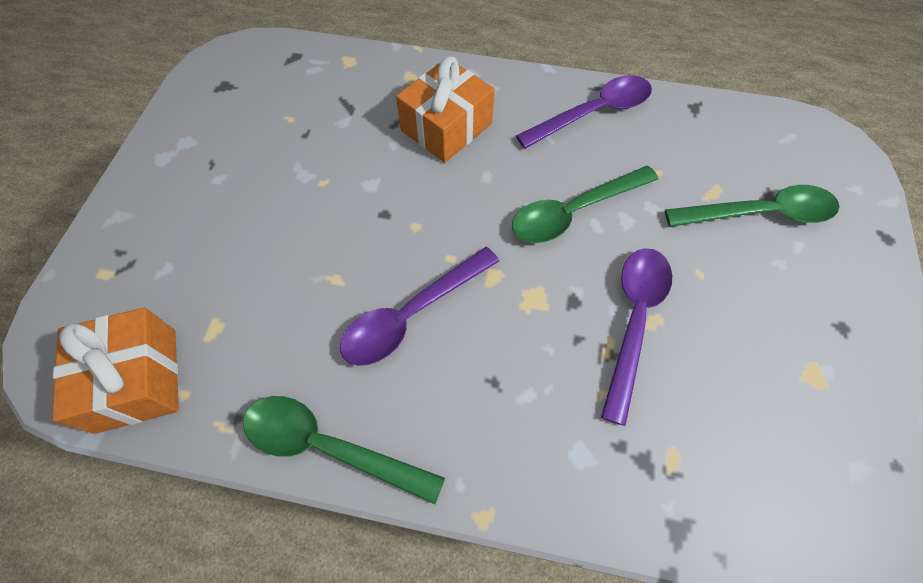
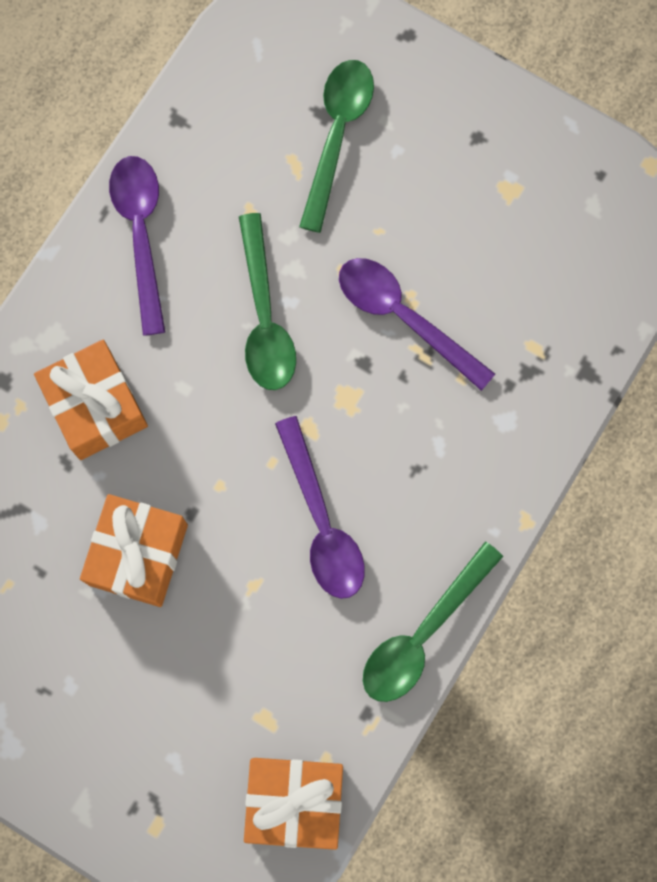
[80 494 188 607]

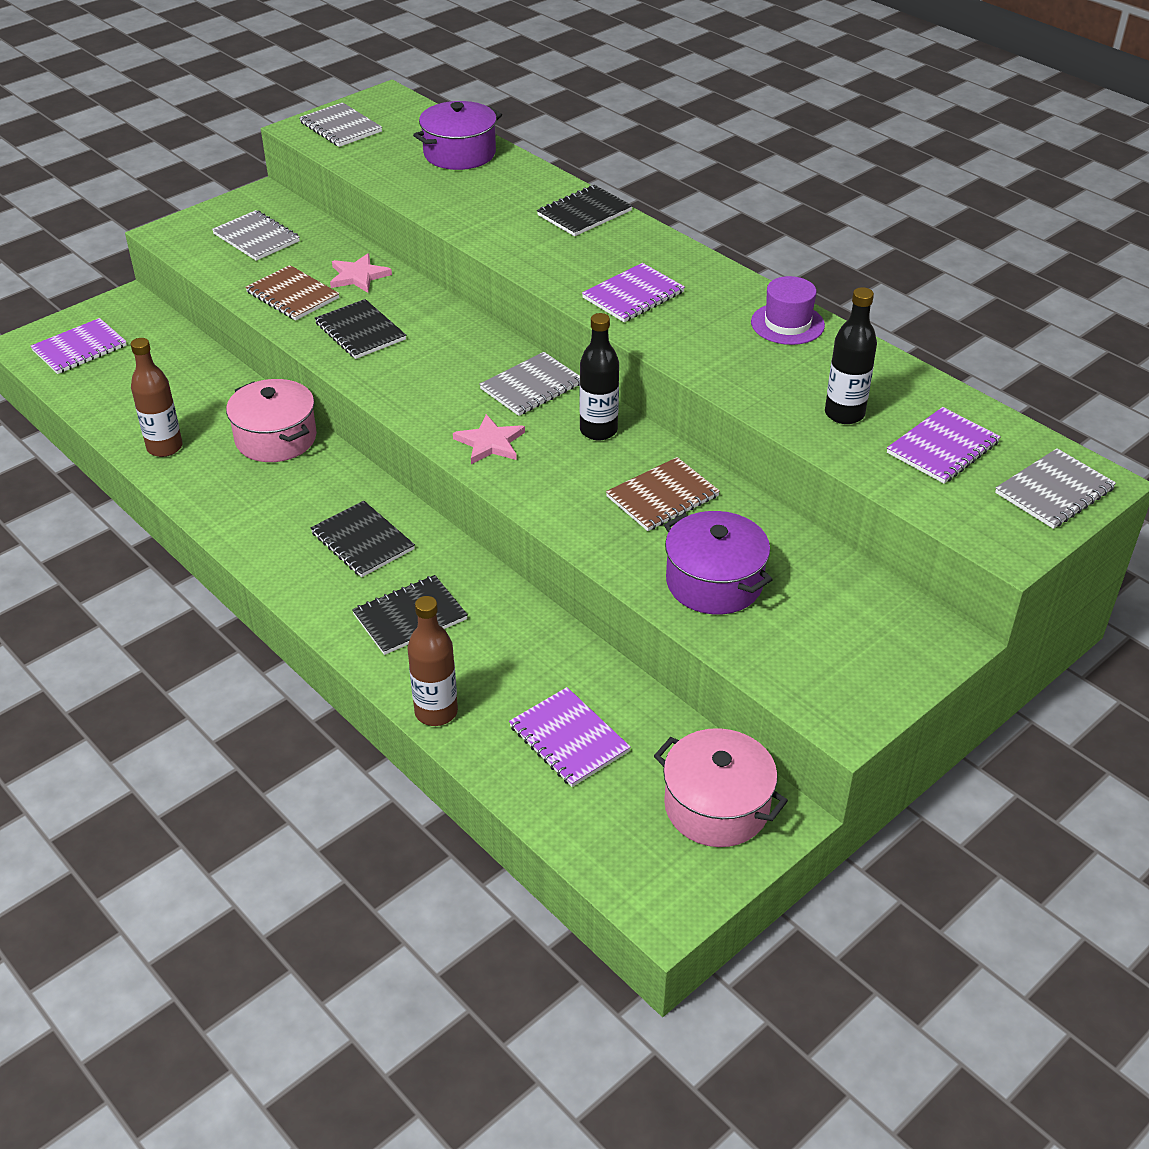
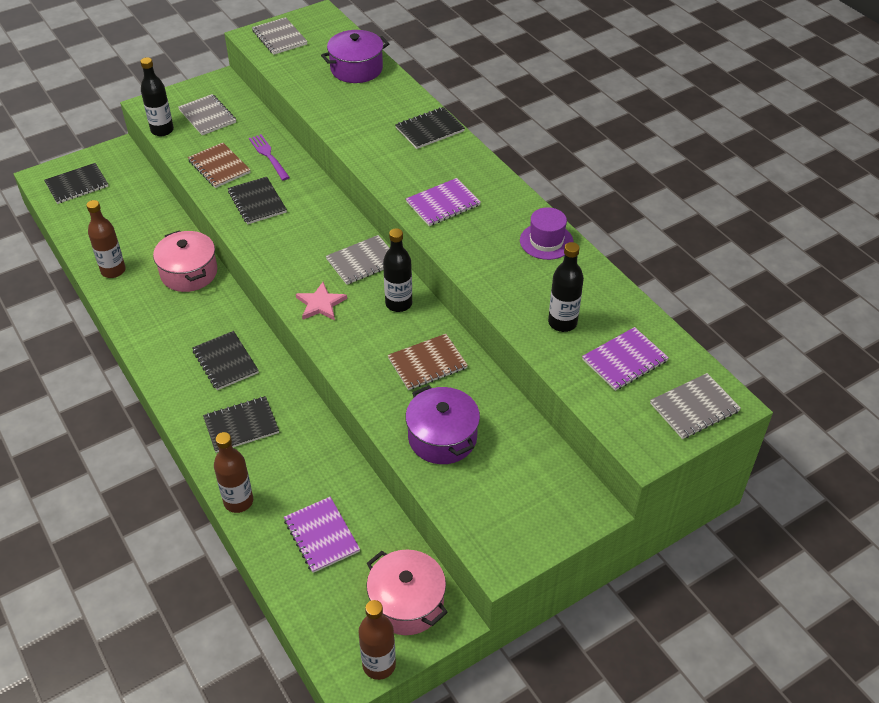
[249 134 290 180]
[44 163 108 204]
[140 57 174 136]
[358 600 396 680]

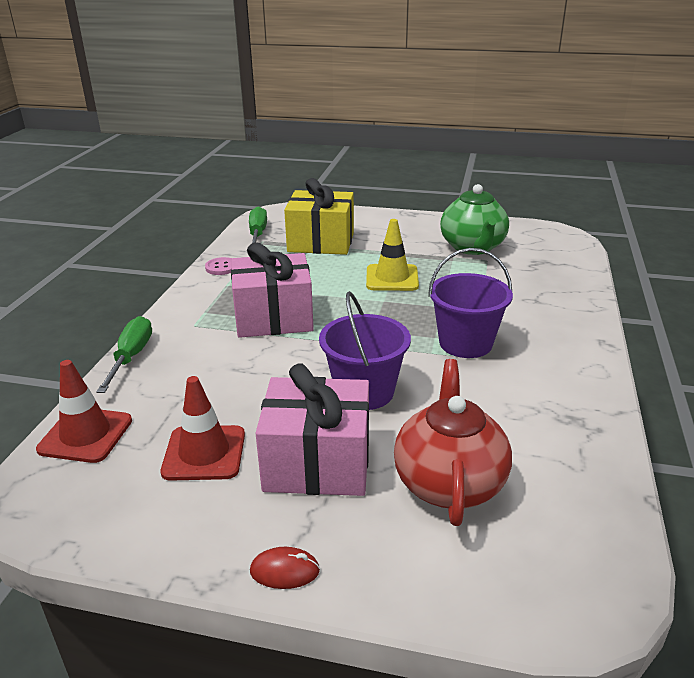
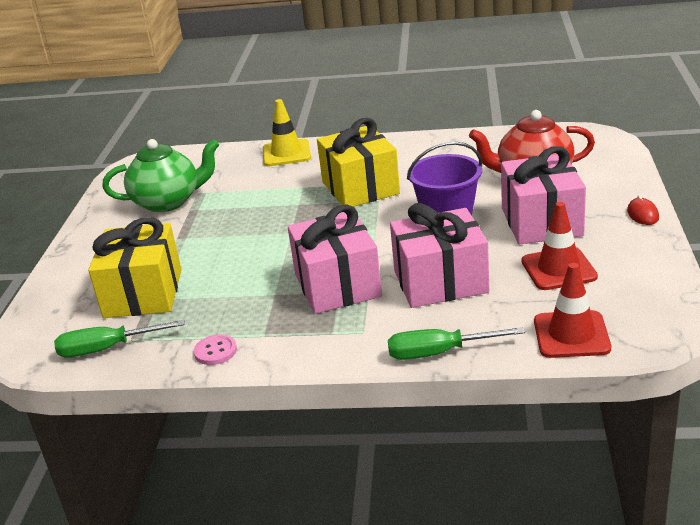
[263 99 311 166]
[317 118 400 207]
[390 203 489 308]

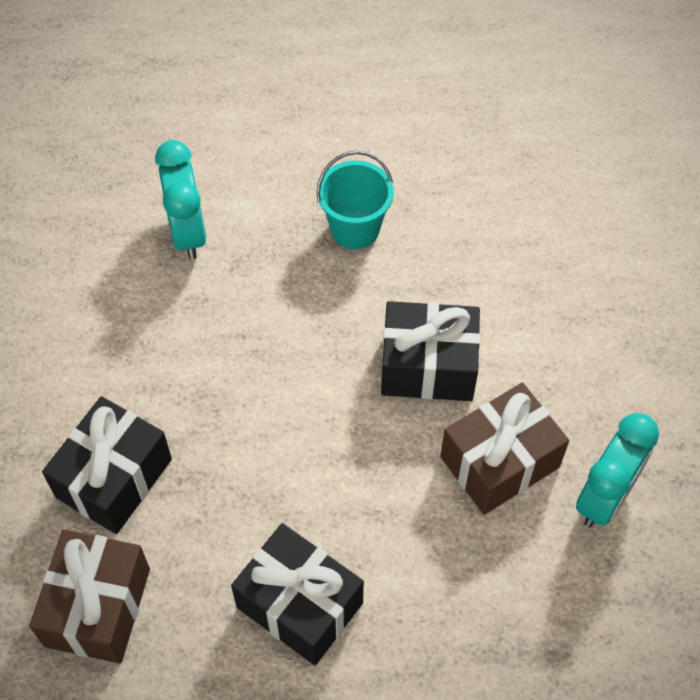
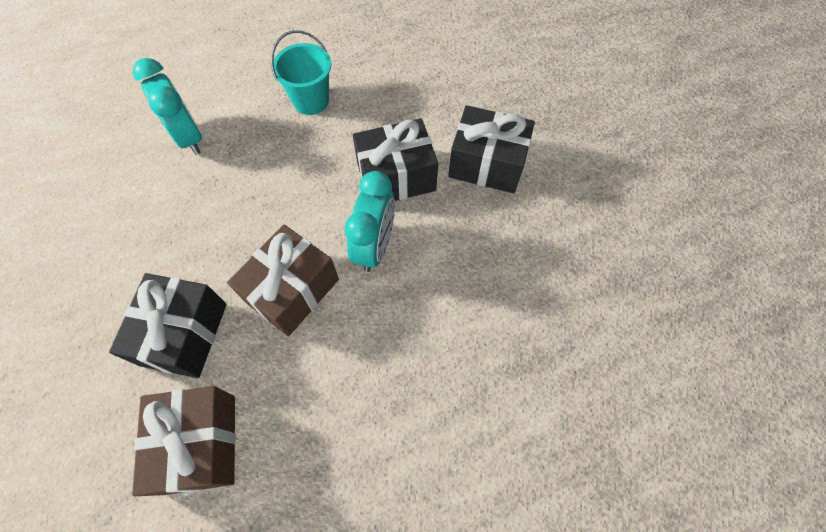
[227 225 339 336]
[345 171 395 272]
[448 105 535 193]

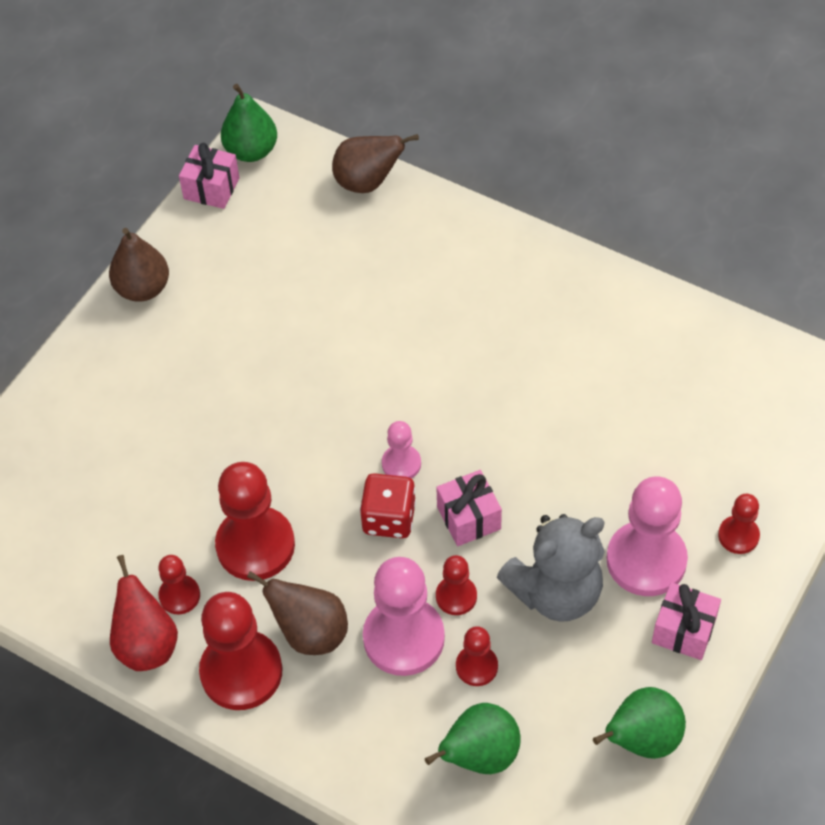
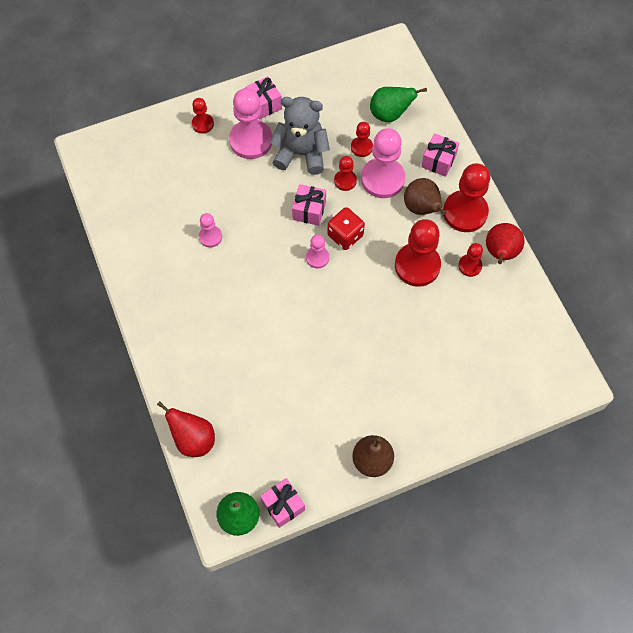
[157 401 215 457]
[593 687 686 759] (first image)
[421 133 459 177]
[199 213 222 247]

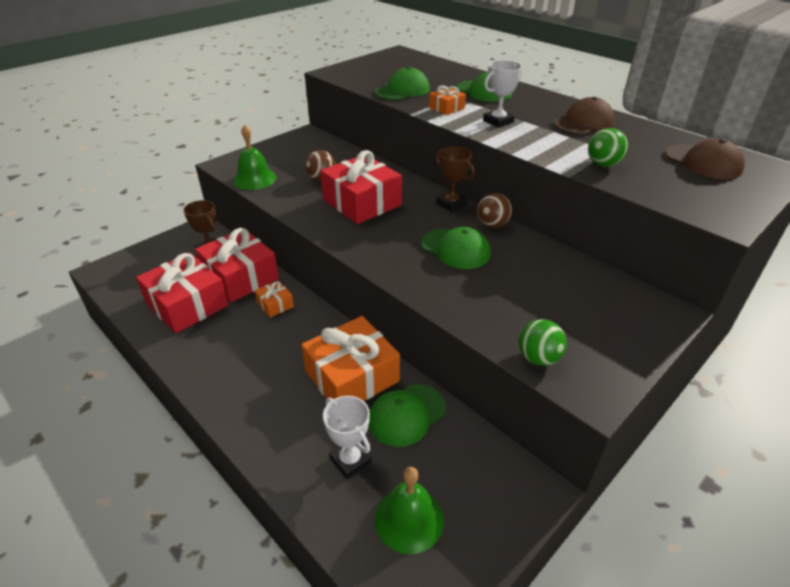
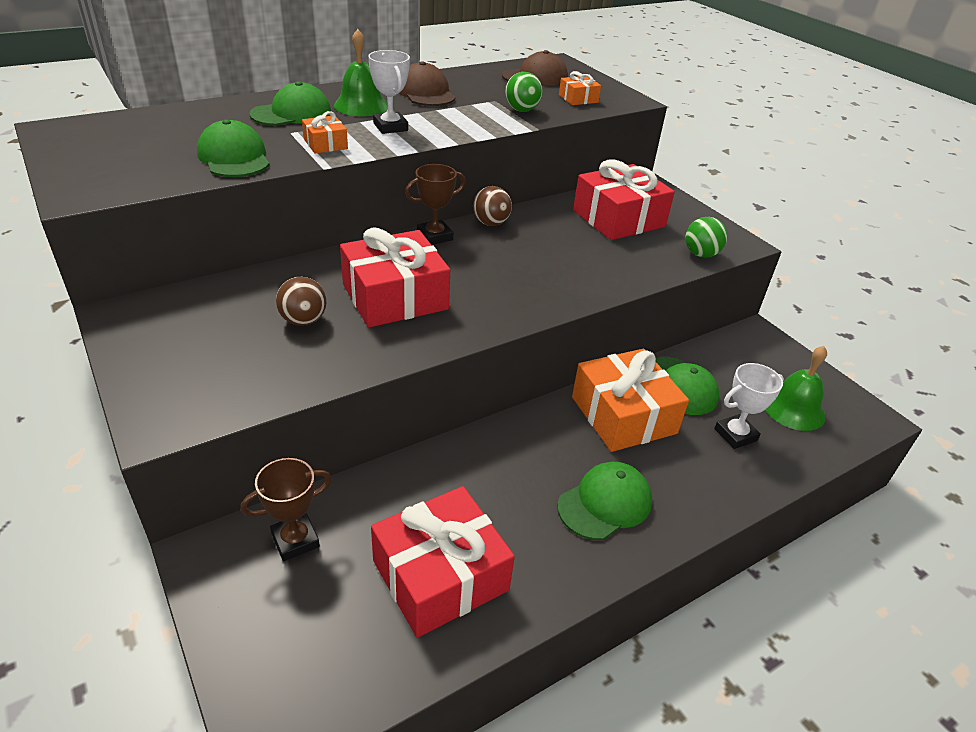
[334 29 388 117]
[557 462 652 540]
[573 159 675 240]
[559 71 601 105]

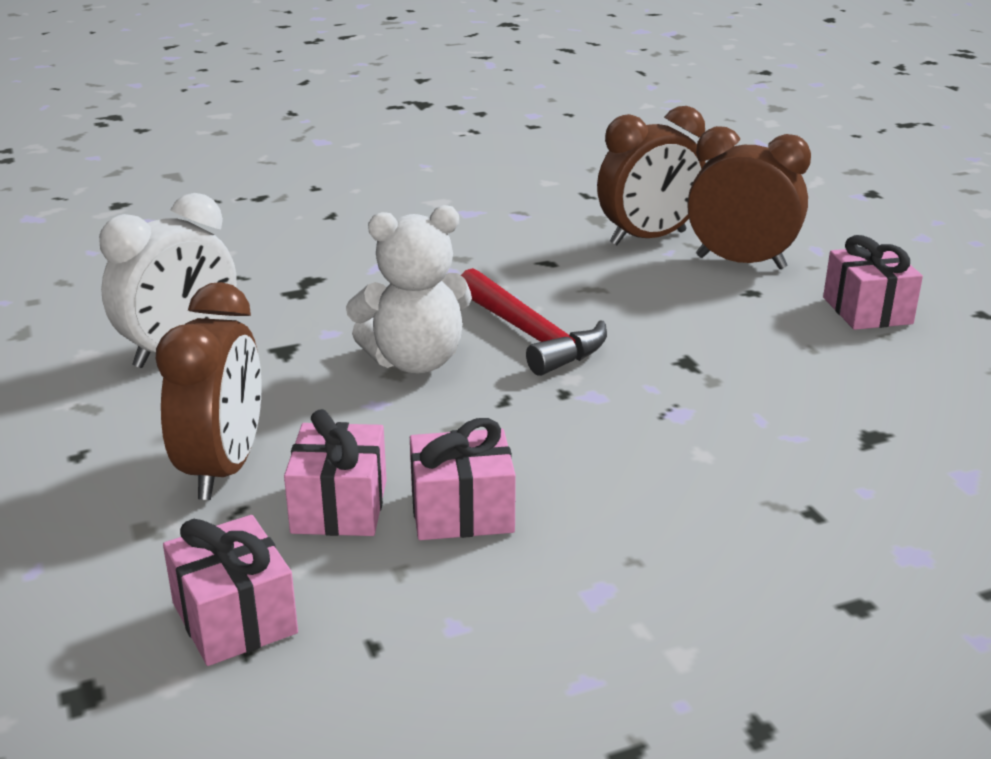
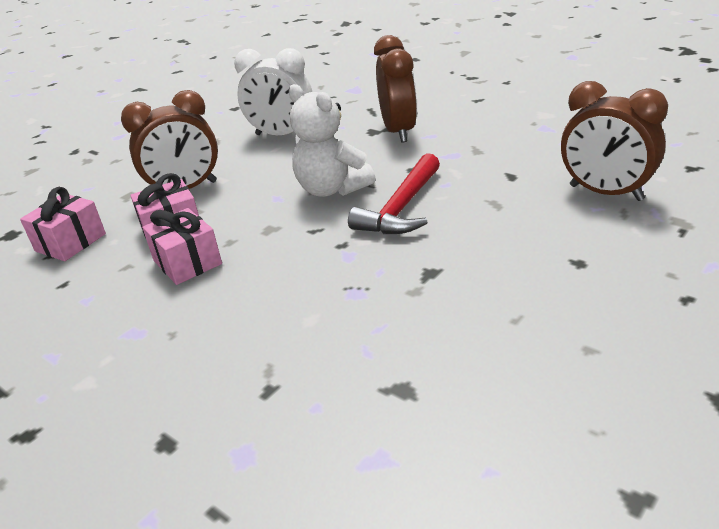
[374 35 417 143]
[823 235 923 330] (first image)

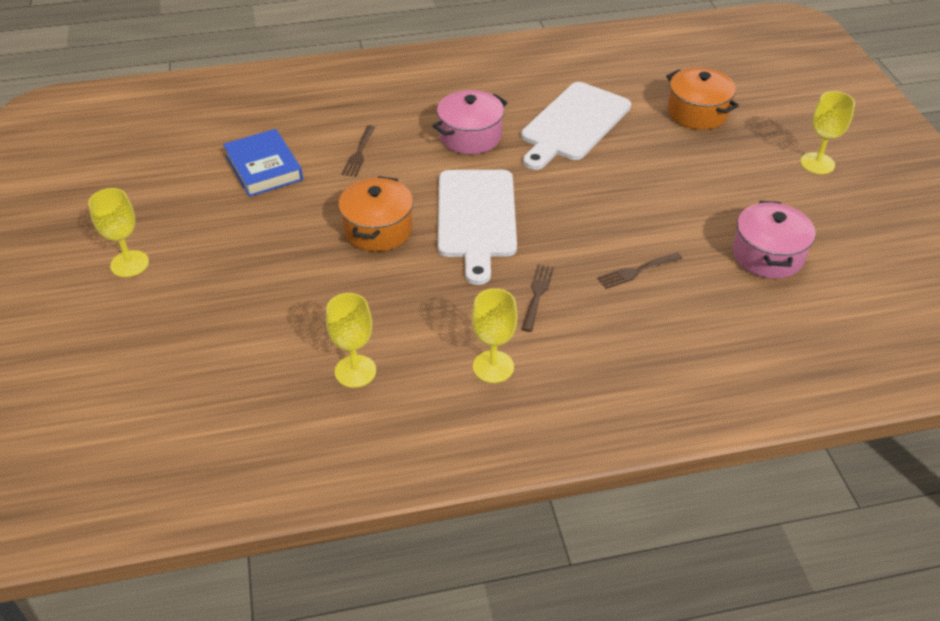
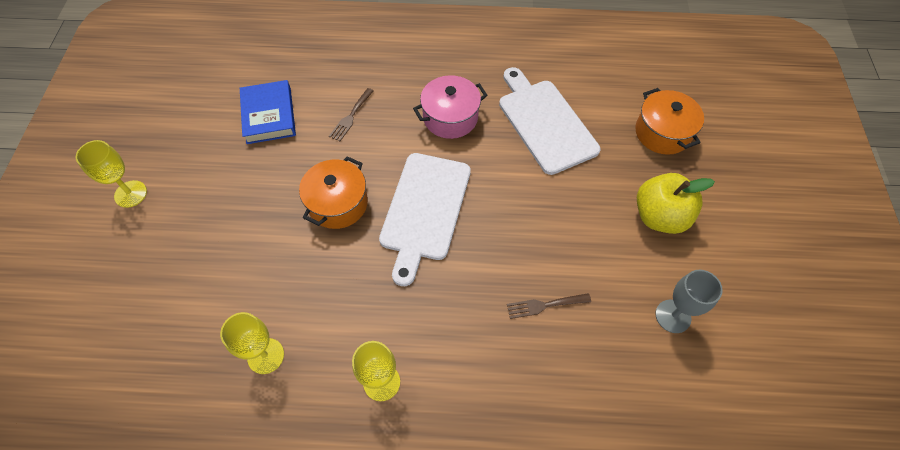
[499 67 601 175]
[800 91 855 174] (first image)
[655 270 723 333]
[522 264 554 332] (first image)
[637 173 715 234]

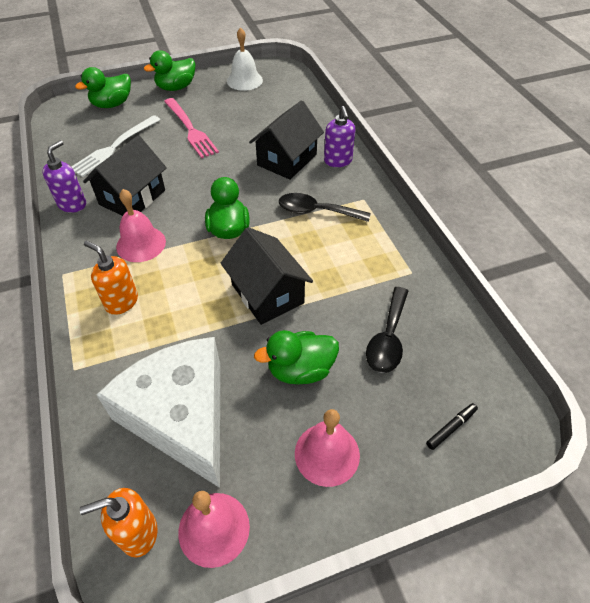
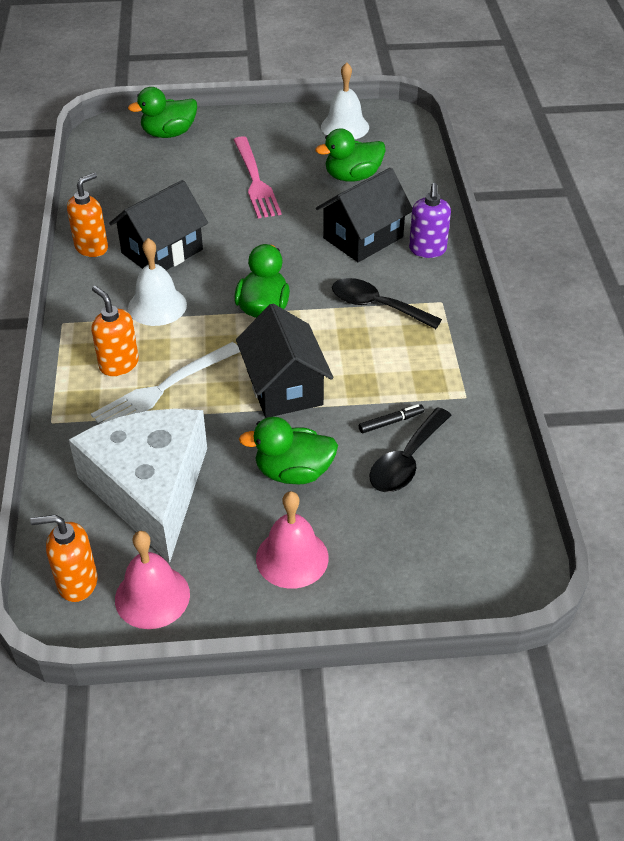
[315 128 386 182]
[91 342 240 424]
[67 172 108 257]
[128 238 187 326]
[359 404 424 433]

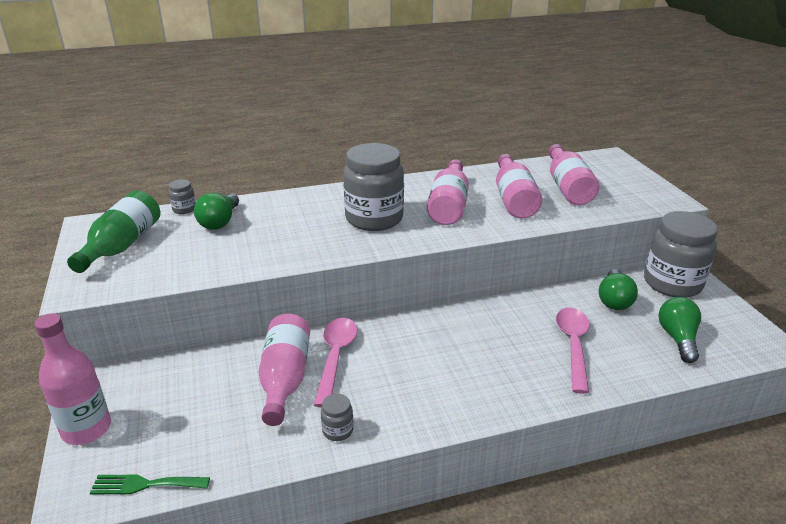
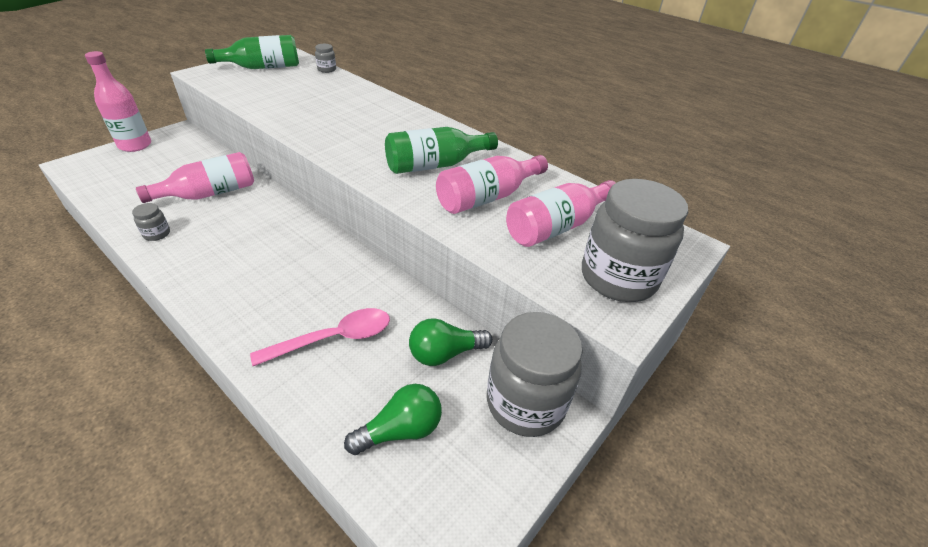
[582 179 688 302]
[385 127 498 174]
[194 193 239 230] (first image)
[314 318 357 408] (first image)
[90 474 210 494] (first image)

